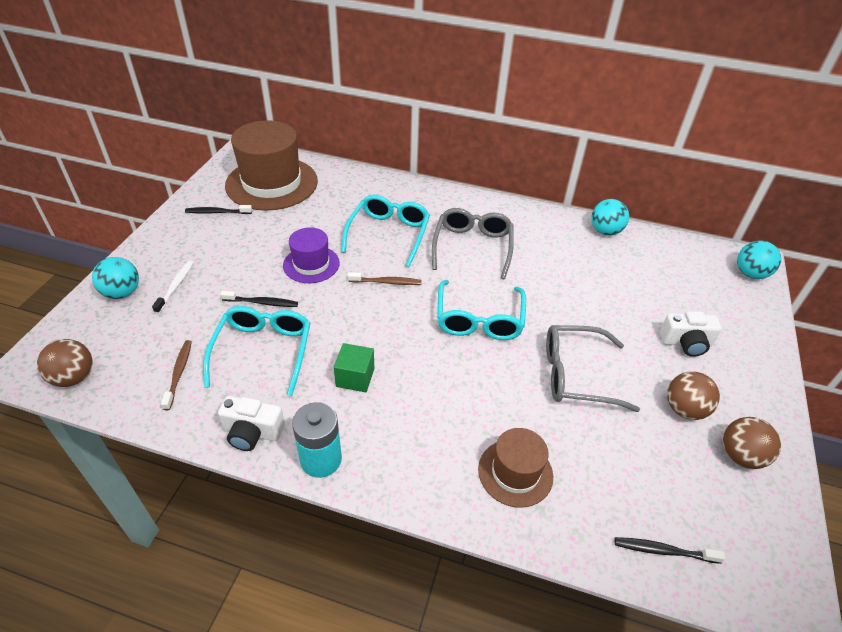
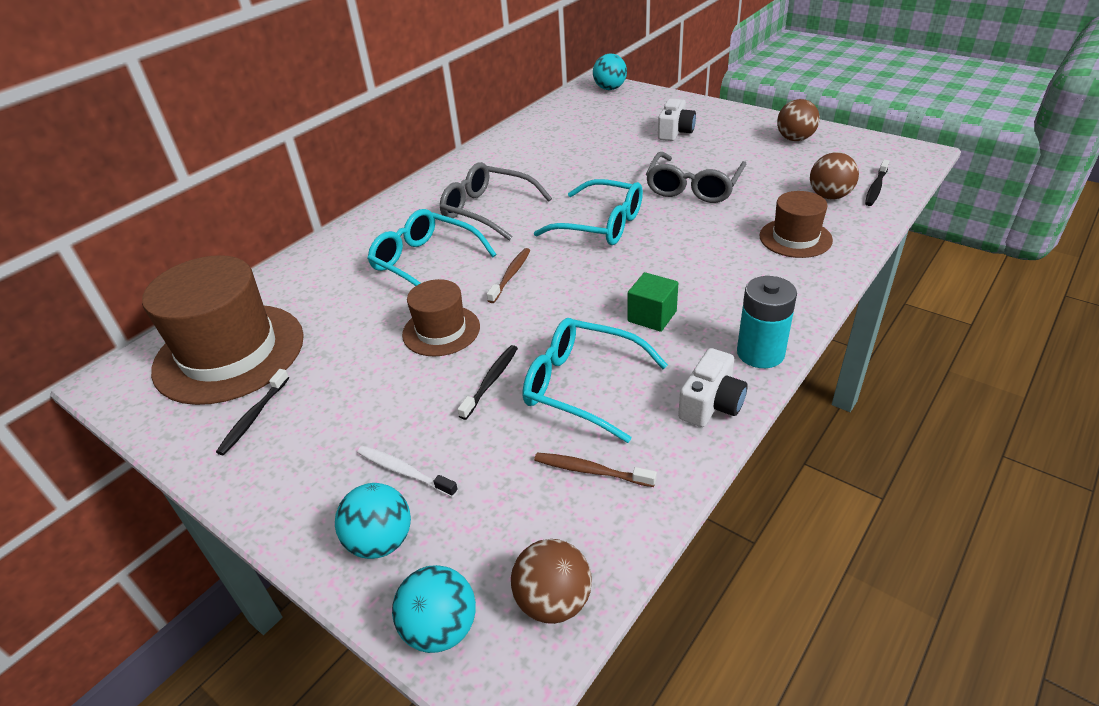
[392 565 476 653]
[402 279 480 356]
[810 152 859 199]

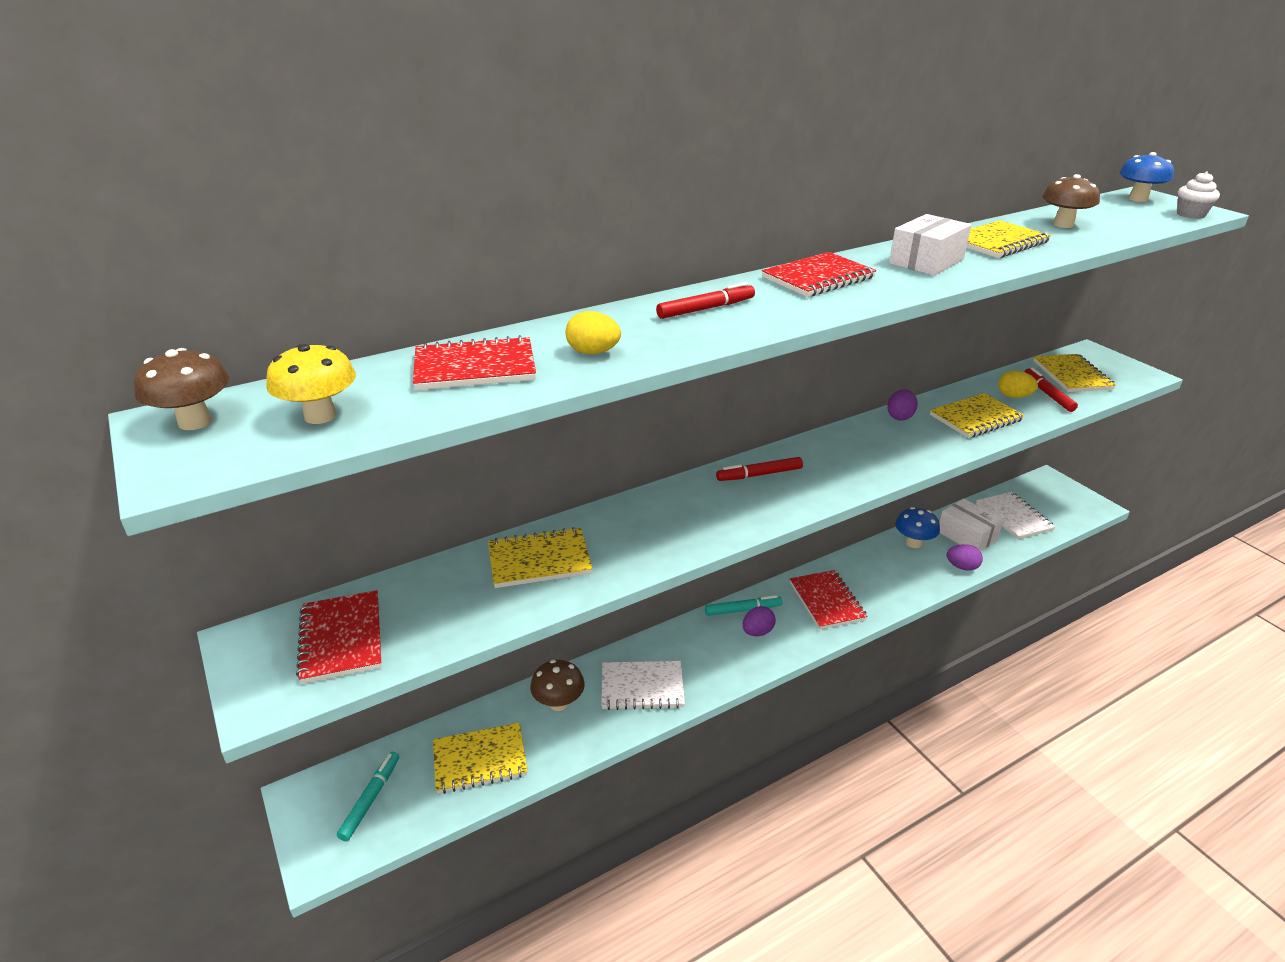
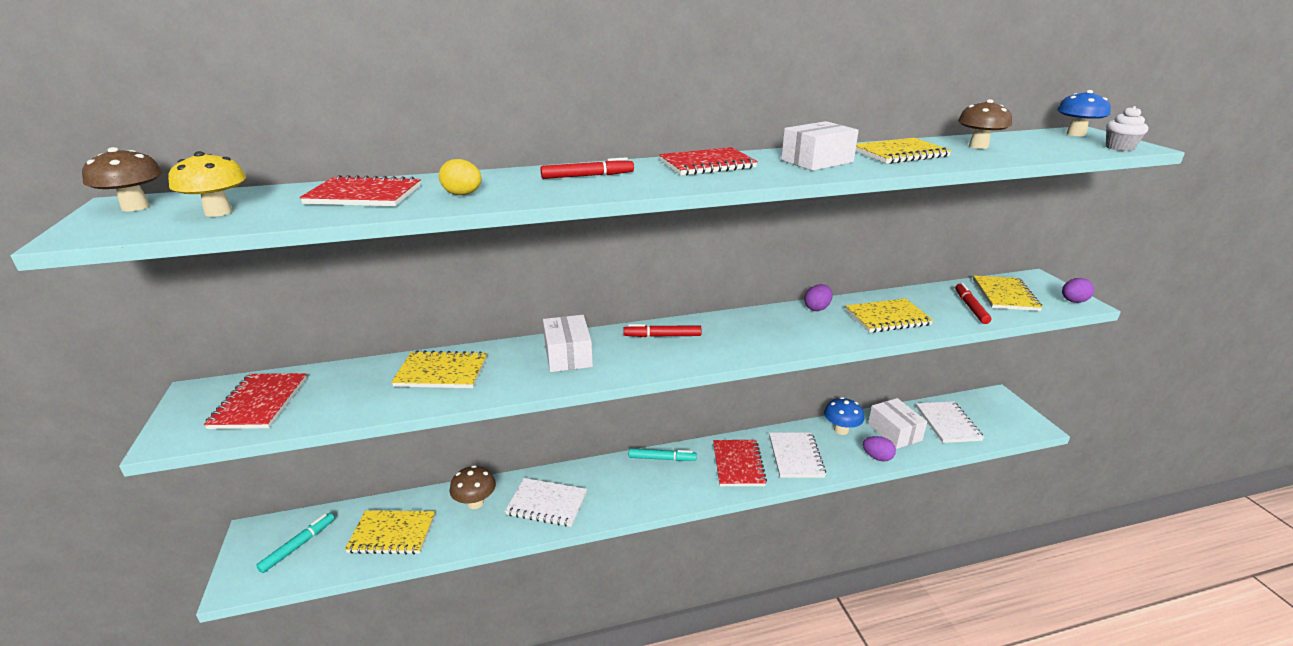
[998 371 1038 398] (first image)
[1062 278 1094 303]
[543 315 593 372]
[769 433 826 478]

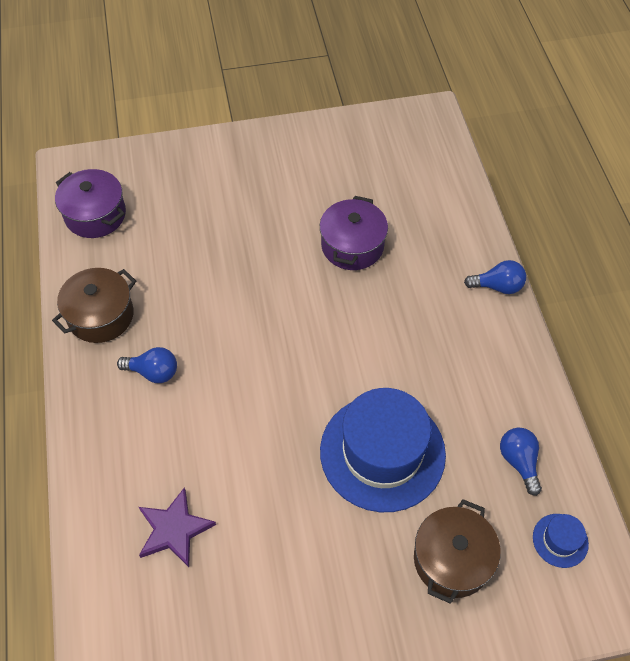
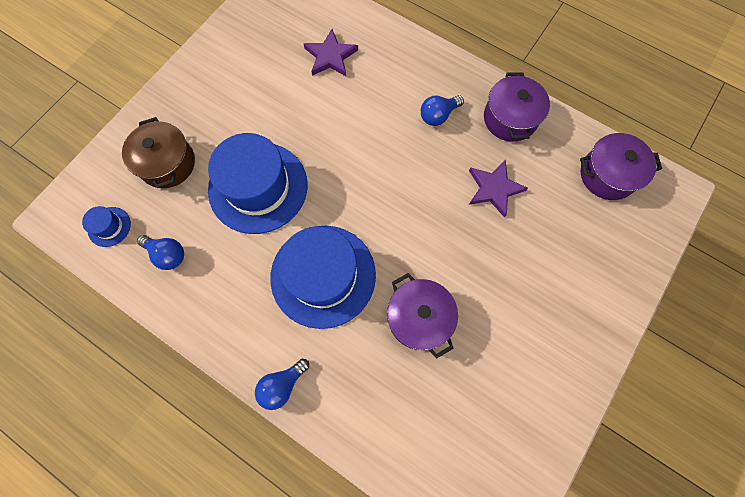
[484 72 550 142]
[469 159 528 218]
[270 226 376 329]

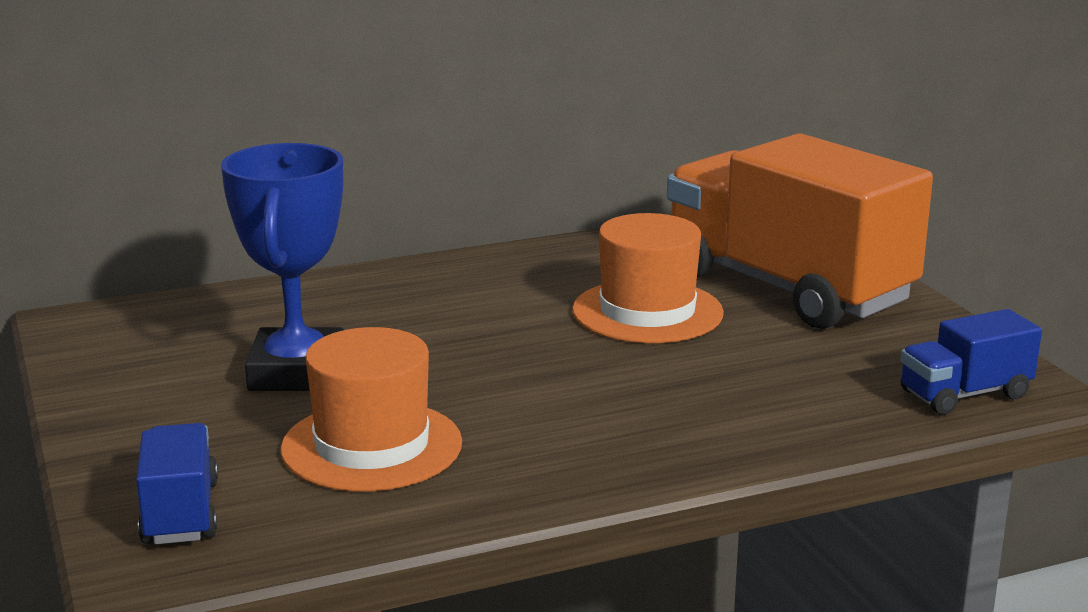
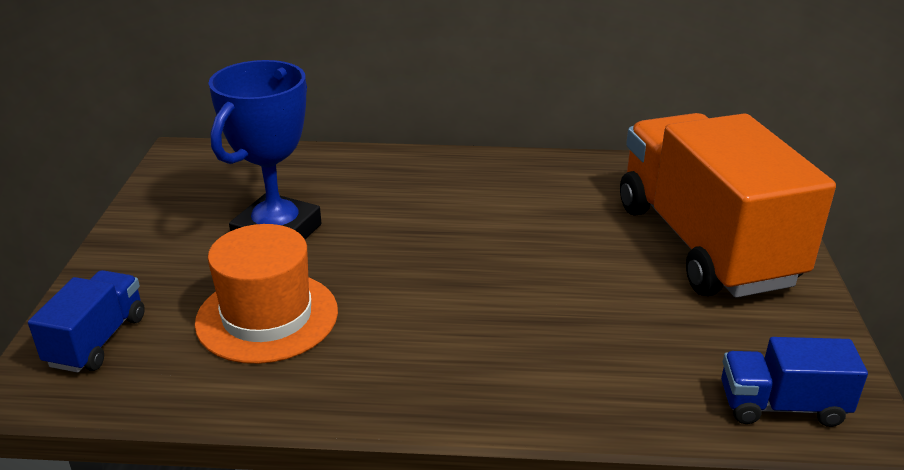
[572 213 724 343] (first image)

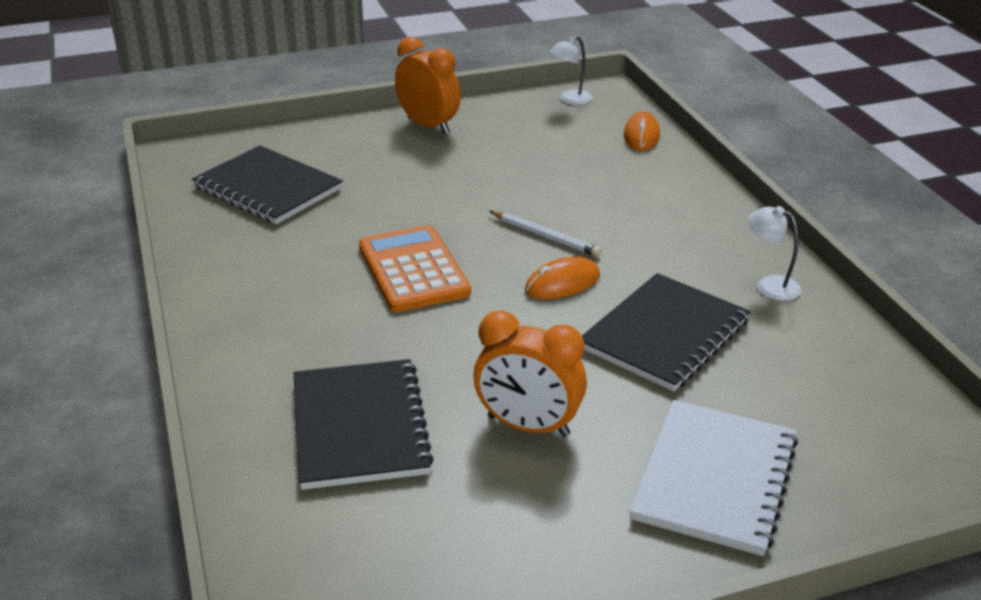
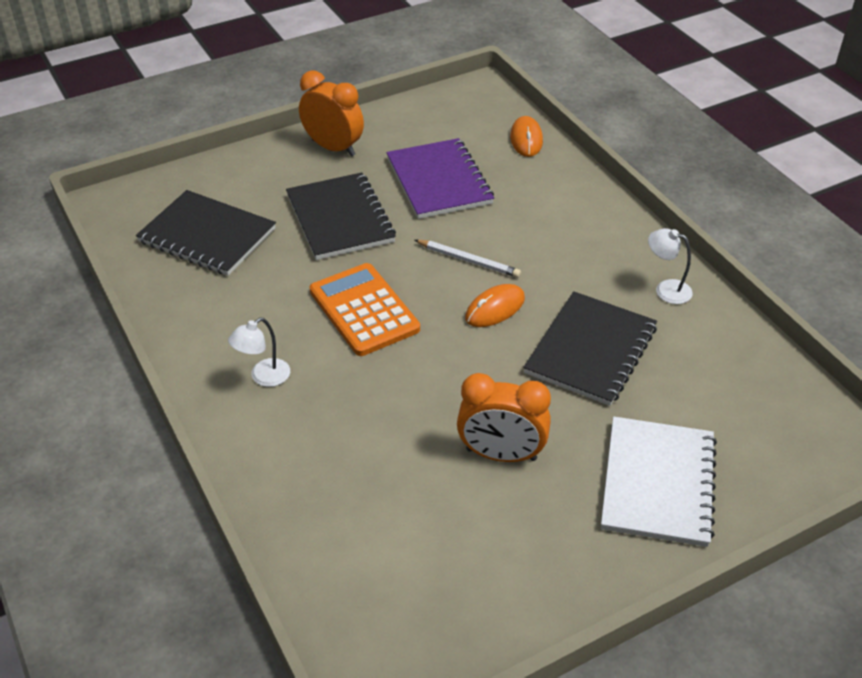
[228 318 290 387]
[286 172 396 260]
[387 138 494 219]

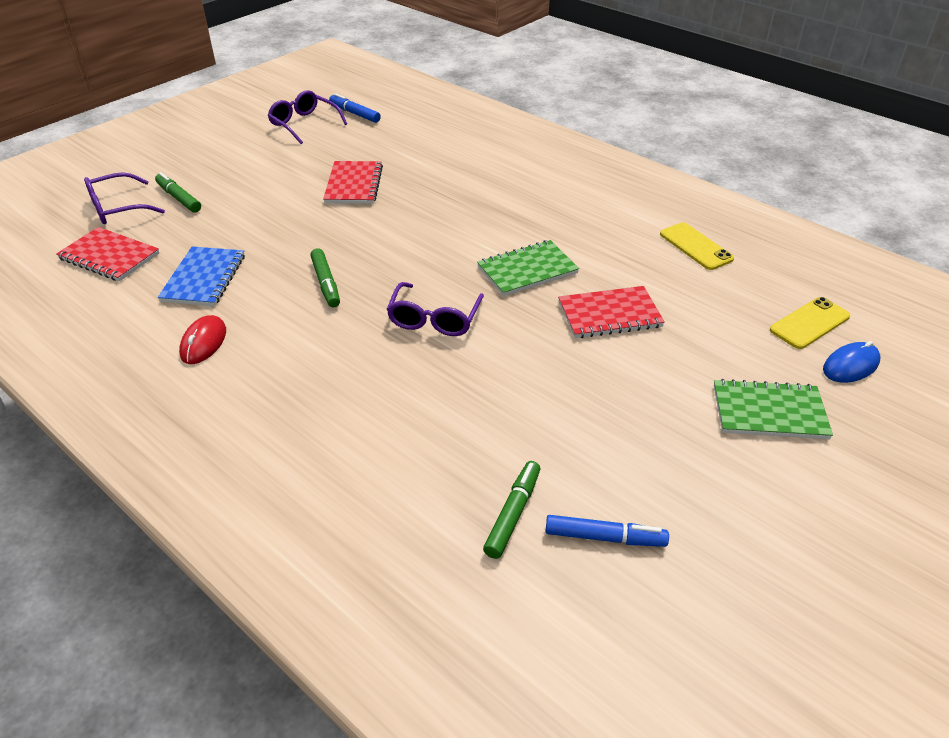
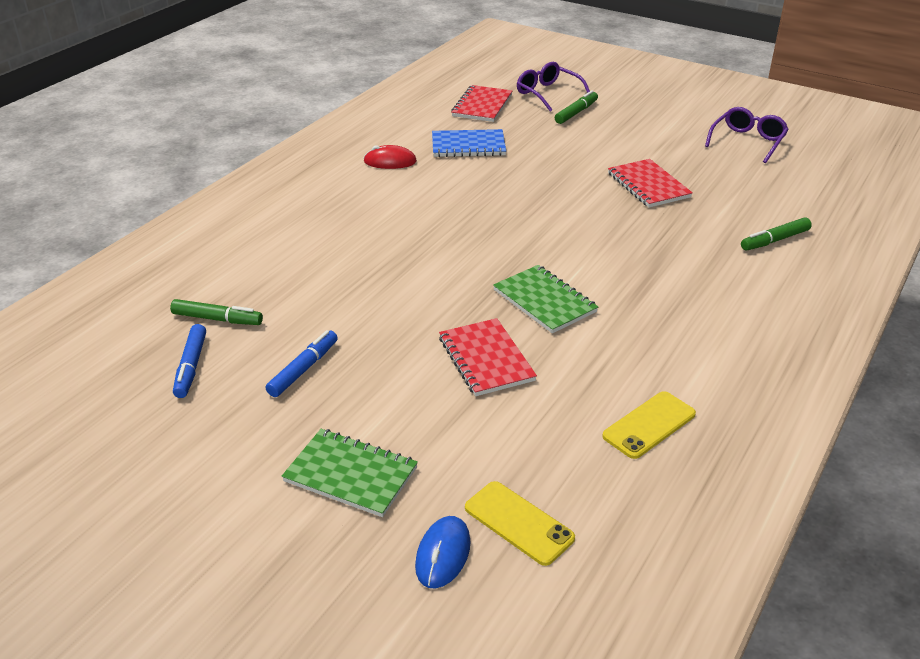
[266 330 338 397]
[608 159 693 208]
[741 217 812 251]
[387 282 484 336] (first image)
[415 516 471 588]
[282 429 418 517]

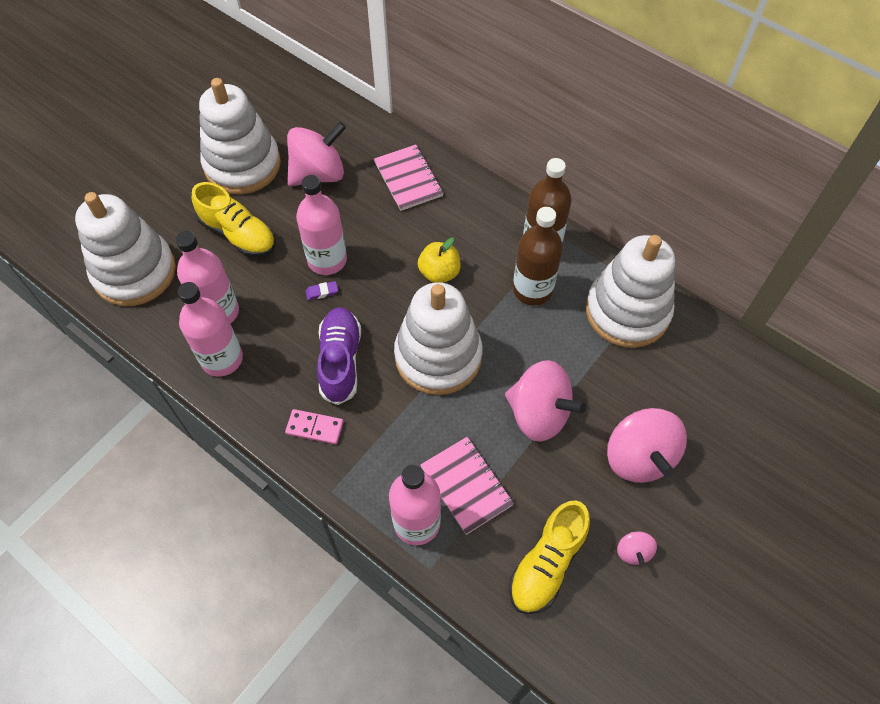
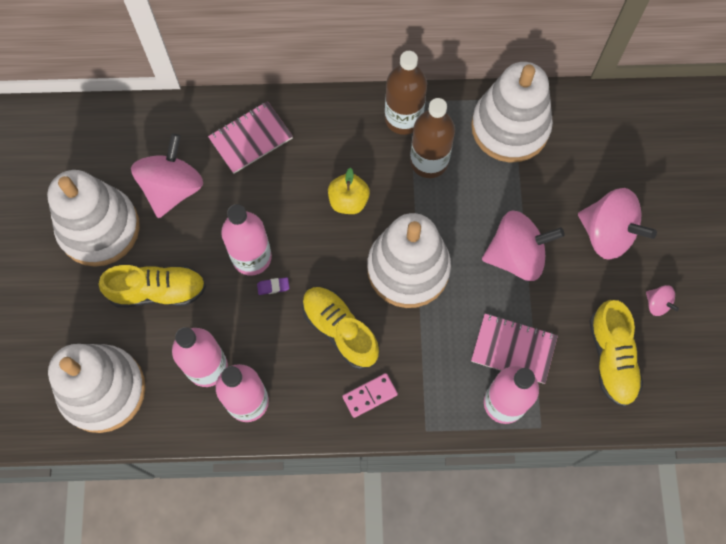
[208 101 293 174]
[257 277 289 295]
[302 287 380 370]

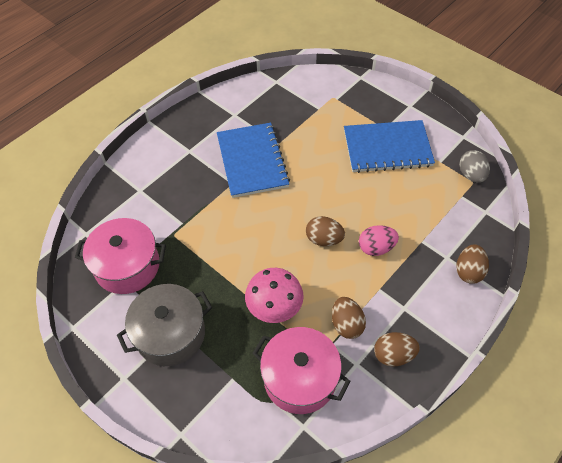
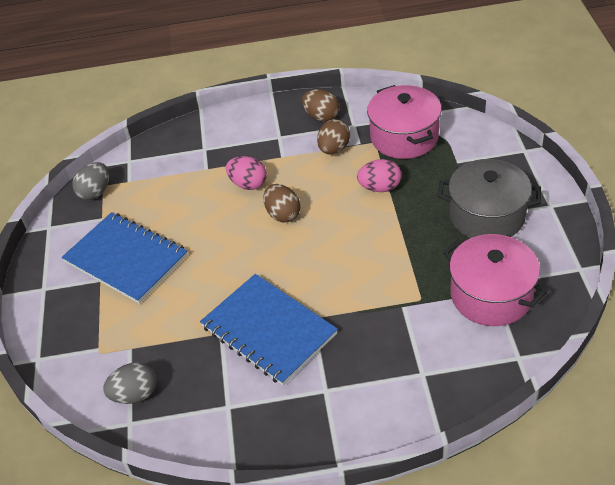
[200 274 338 385]
[456 244 489 284] (first image)
[357 159 401 192]
[103 362 157 404]

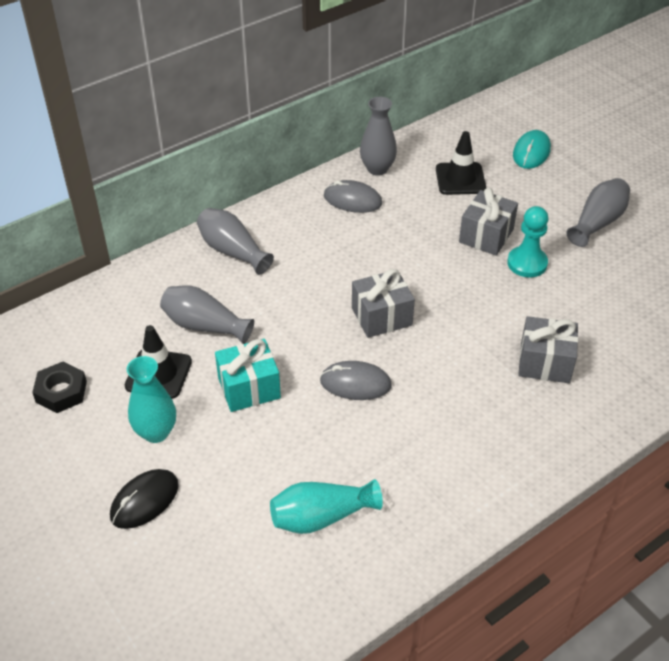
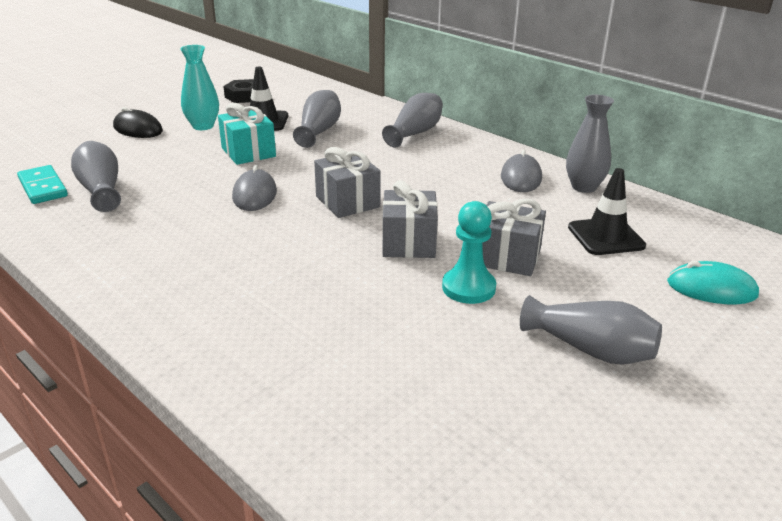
[382 180 438 258]
[71 141 121 212]
[17 165 68 204]

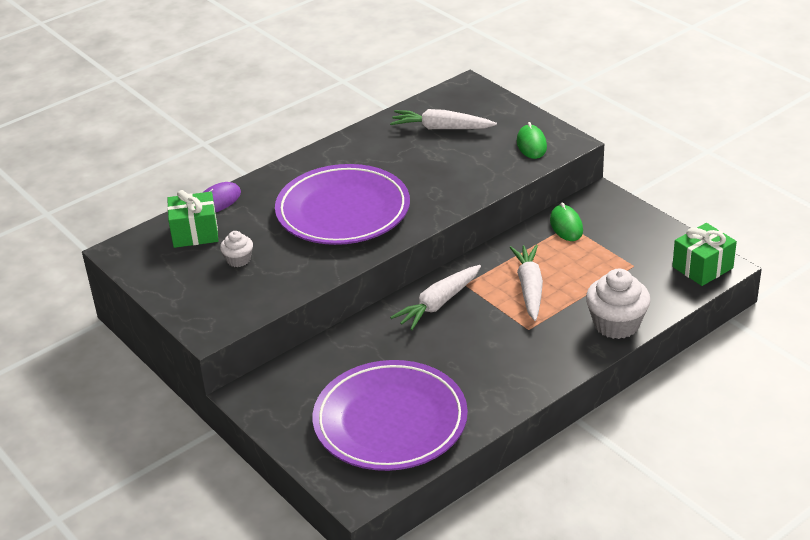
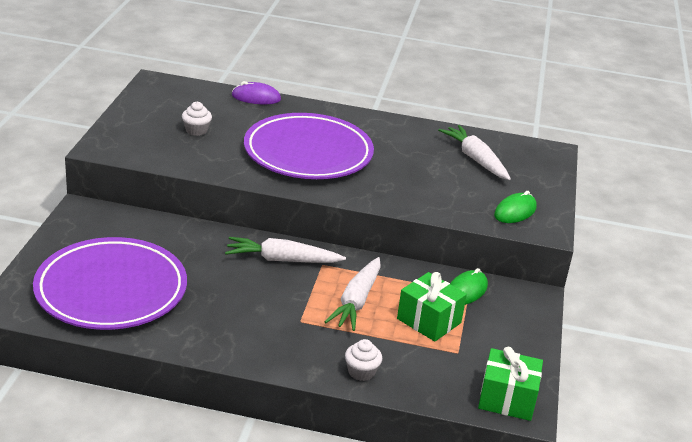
[397 272 467 342]
[325 257 381 331]
[345 339 382 381]

